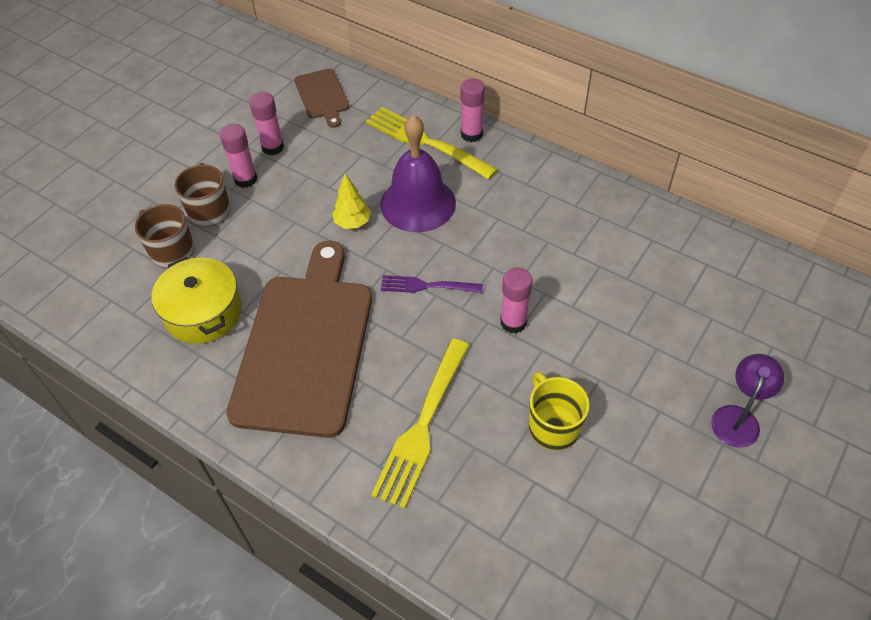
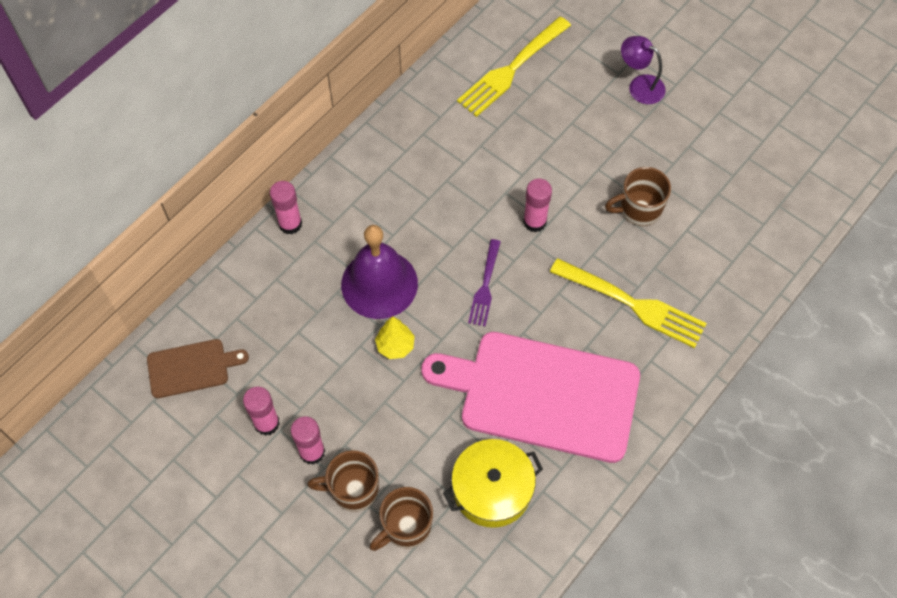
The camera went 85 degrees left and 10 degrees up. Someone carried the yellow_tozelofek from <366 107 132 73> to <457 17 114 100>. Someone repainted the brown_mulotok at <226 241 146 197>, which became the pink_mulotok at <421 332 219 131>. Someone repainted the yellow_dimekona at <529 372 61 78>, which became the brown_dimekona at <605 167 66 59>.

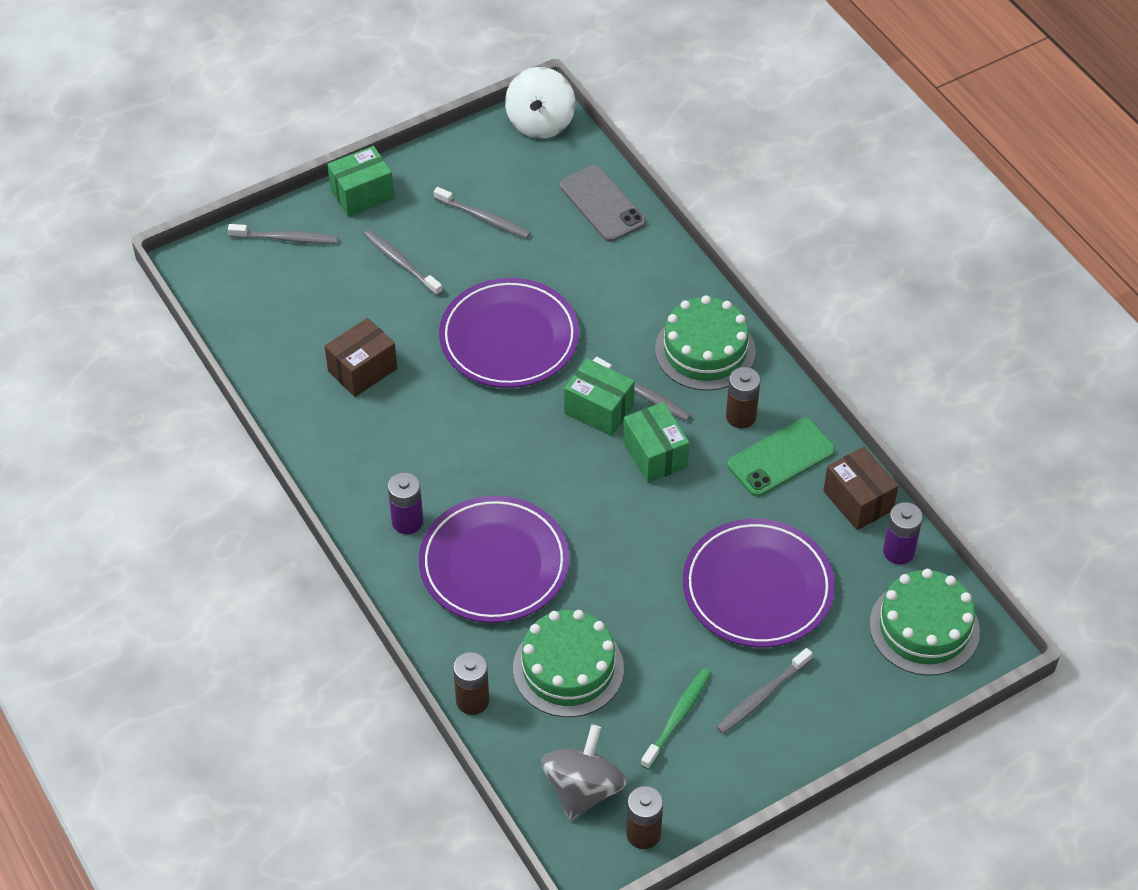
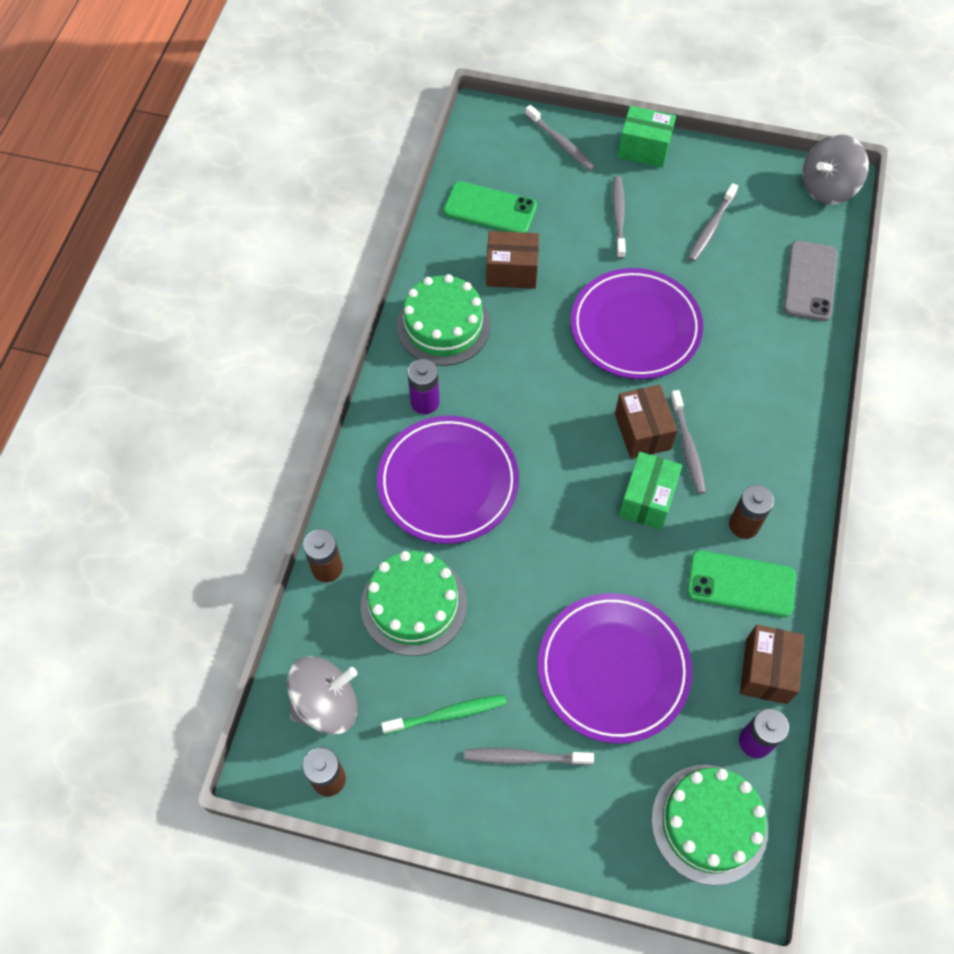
The camera went 45 degrees right and 10 degrees up. Someone repainted the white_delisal at <505 67 70 72>, which became the grey_delisal at <802 134 67 71>. Someone rotated the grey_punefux at <434 187 97 52> by 45 degrees clockwise. Someone carried the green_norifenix from <655 295 101 96> to <397 274 94 92>. Someone repainted the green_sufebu at <564 358 71 78>, which became the brown_sufebu at <615 385 63 74>. Someone put down the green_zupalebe at <443 181 94 52>.

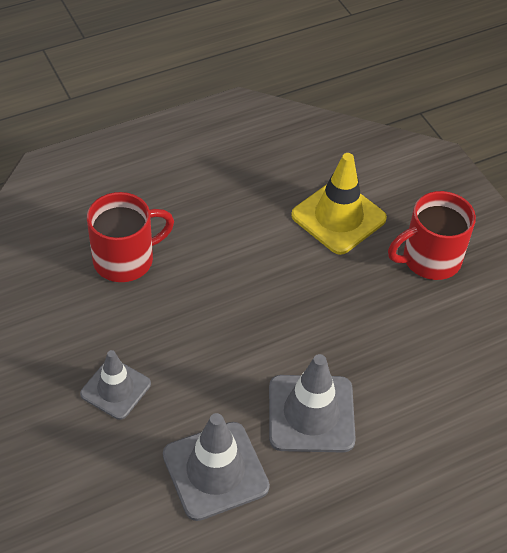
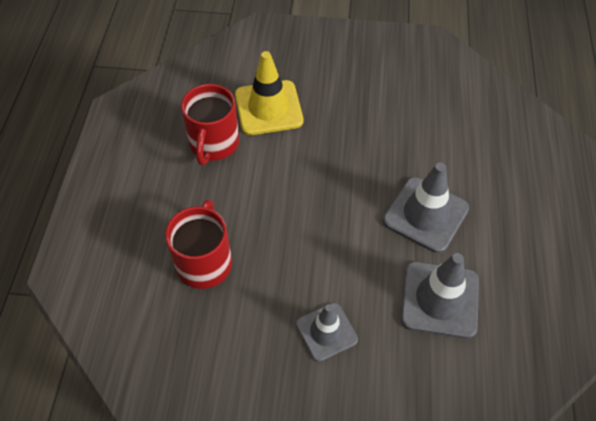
The camera went 55 degrees left and 5 degrees up. Someone carried the red_dimekona from <388 191 88 89> to <181 84 58 81>.

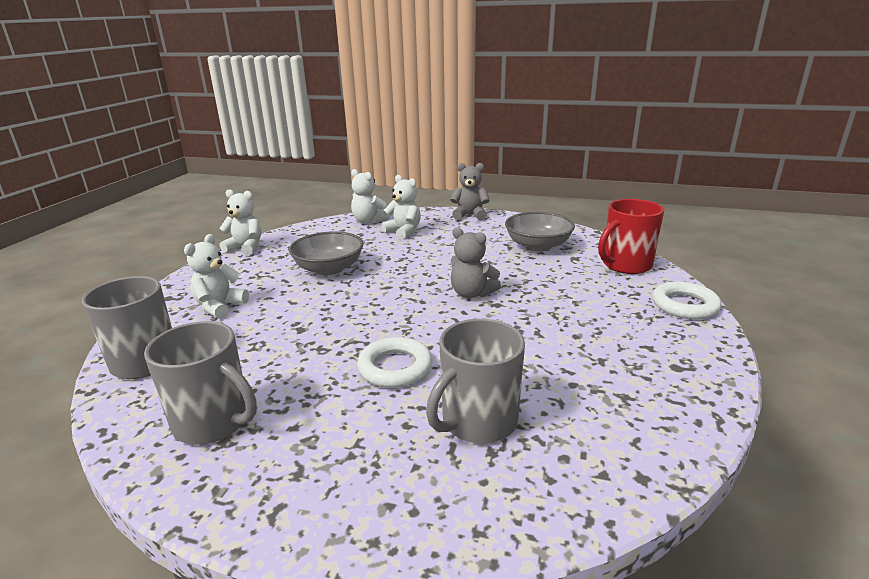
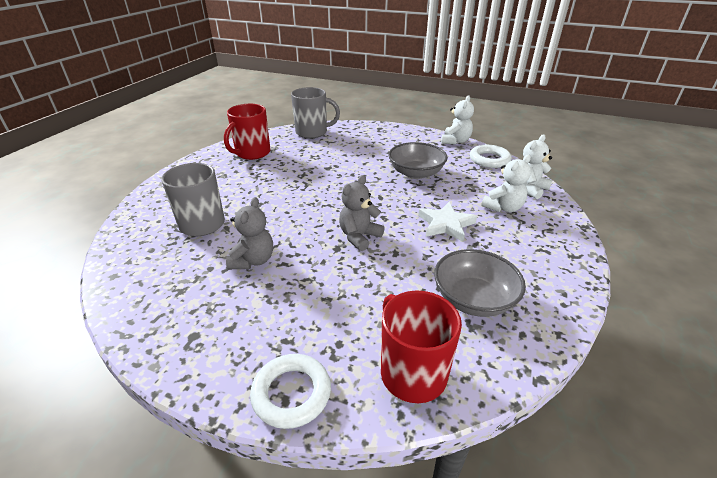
The camera went 95 degrees right and 10 degrees up. Someone carried the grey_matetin from <450 163 40 57> to <226 197 47 72>. Someone took away the white_matetin at <184 234 65 85>. Someone repainted the grey_dimekona at <144 321 113 124>, which became the red_dimekona at <224 104 46 56>. Someone carried the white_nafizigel from <357 337 76 51> to <470 145 42 23>. Someone put down the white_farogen at <418 202 59 40>.

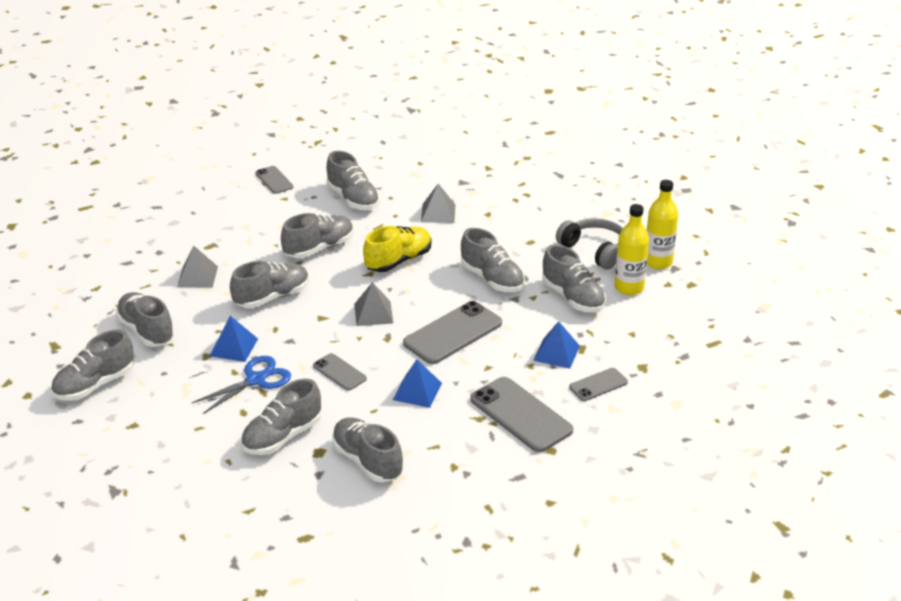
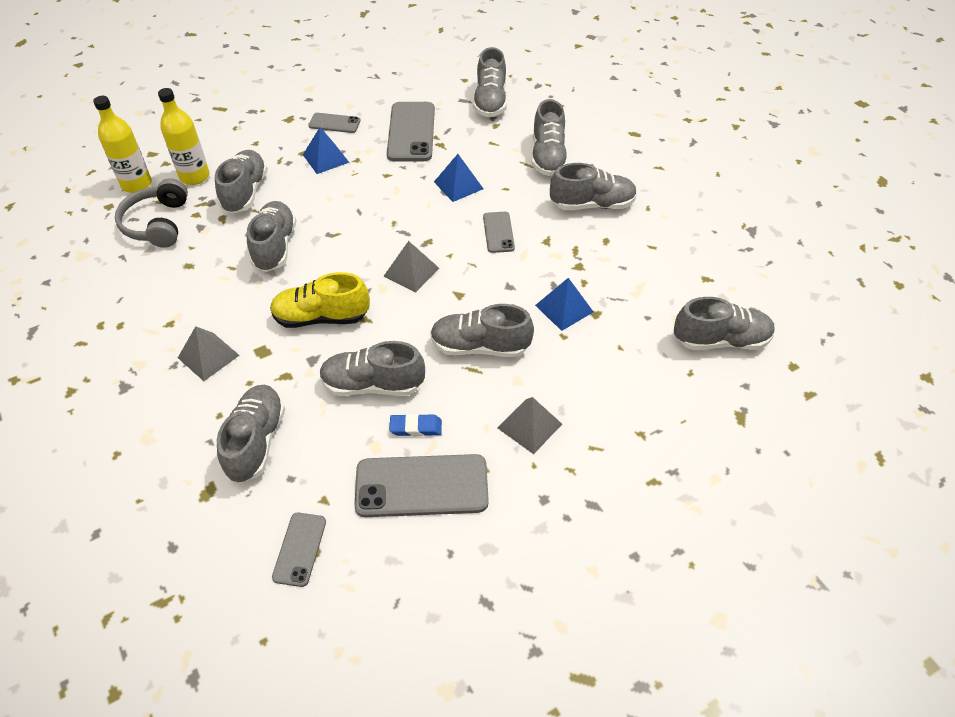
The camera went 140 degrees left and 15 degrees up. Someone carried the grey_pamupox from <115 292 60 55> to <473 47 34 70>. Someone carried the grey_zupalebe from <403 301 99 63> to <354 454 135 63>. Someone took away the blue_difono at <192 356 99 58>. Someone put down the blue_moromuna at <389 414 53 22>.

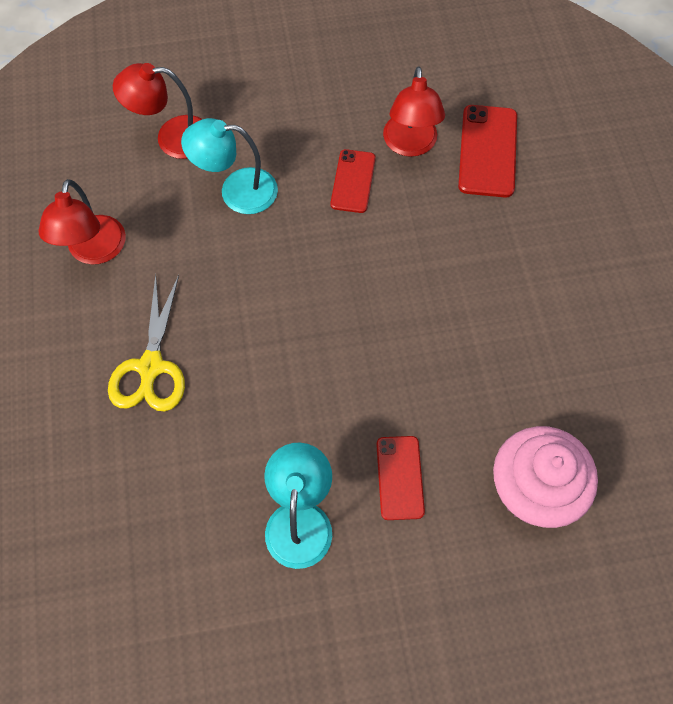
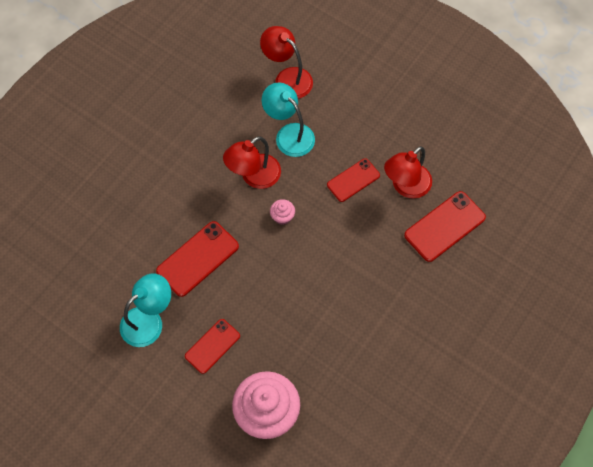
The camera went 45 degrees right and 0 degrees up. Someone carried the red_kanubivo from <39 179 87 85> to <223 136 58 53>. Someone took away the yellow_difono at <108 275 77 137>. Someone put down the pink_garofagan at <270 199 25 26>. Someone put down the red_zupalebe at <156 221 83 76>.

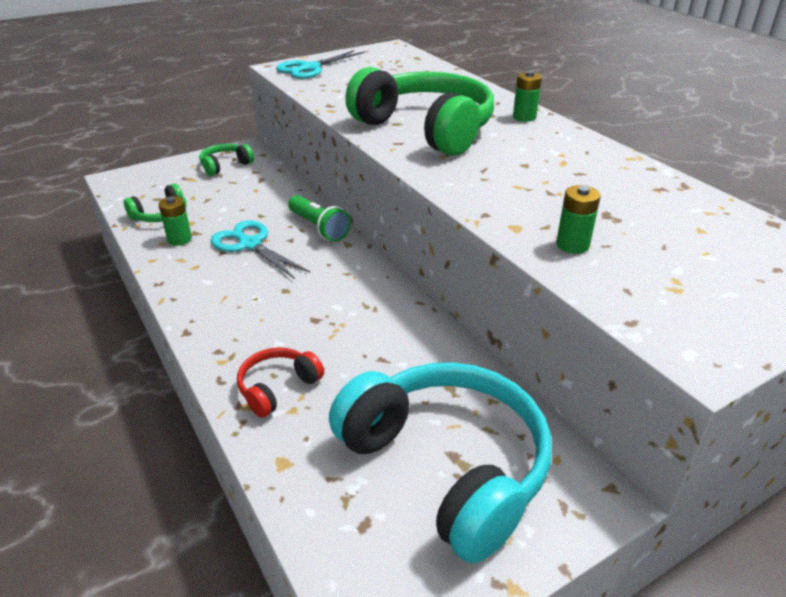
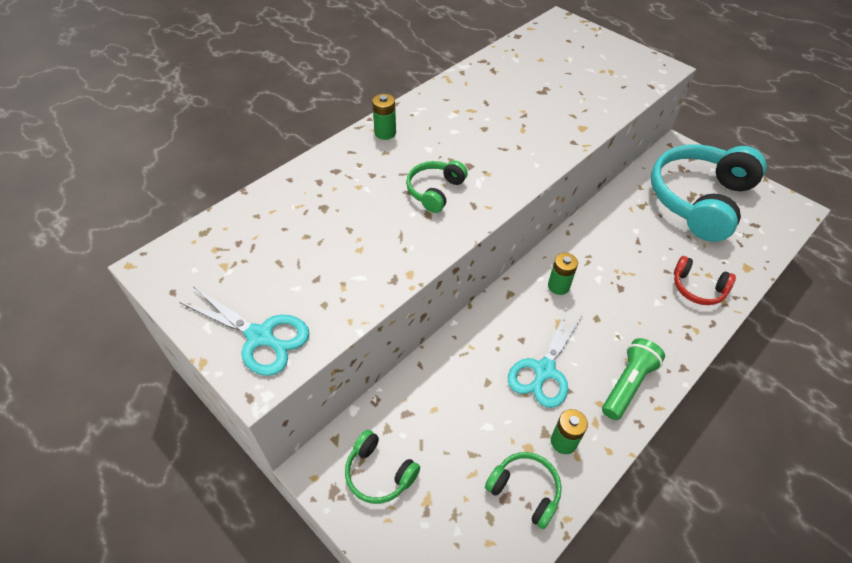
The camera went 105 degrees left and 15 degrees up. Someone scaled the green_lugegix at <345 67 149 89> by 0.45. Someone carried the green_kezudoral from <556 185 45 69> to <548 253 30 42>. Someone carried the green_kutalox from <288 195 63 47> to <602 338 63 82>.

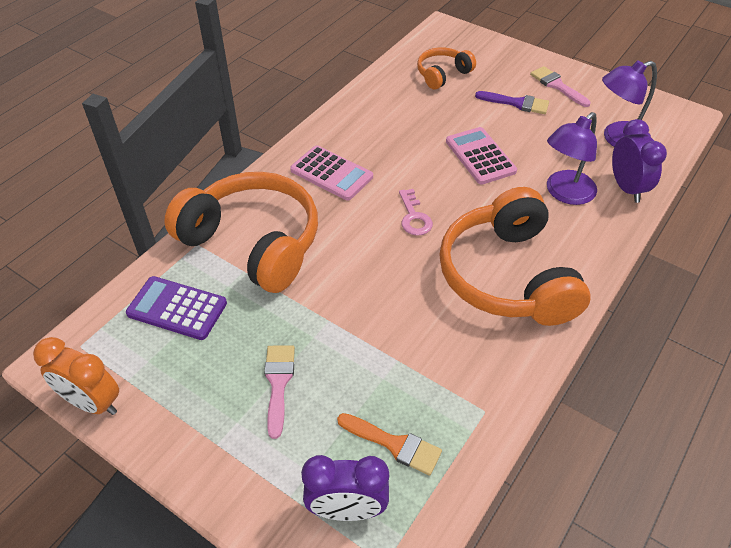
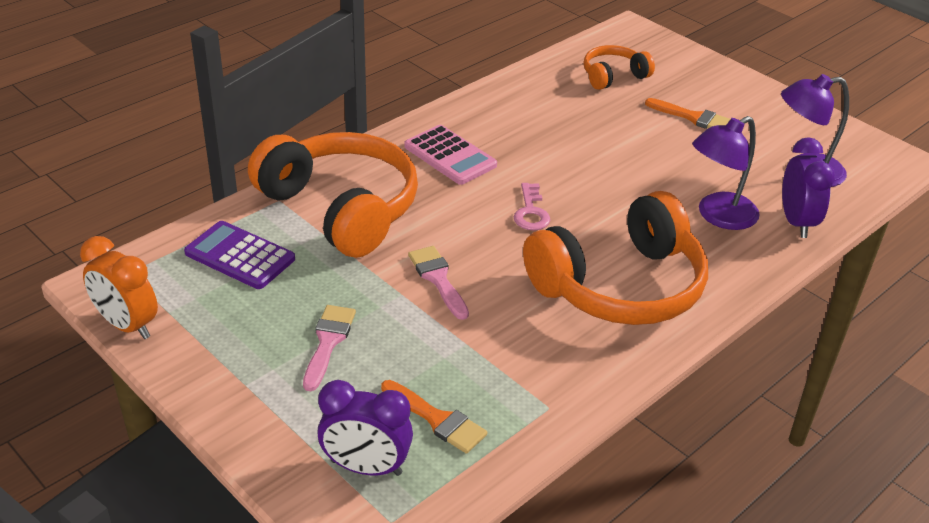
The camera went 10 degrees right and 10 degrees down. Someone carried the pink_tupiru from <530 66 61 41> to <408 246 61 74>. Someone repainted the purple_tupiru at <475 91 74 23>, which became the orange_tupiru at <645 98 85 31>. Someone took away the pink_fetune at <446 127 71 58>. Someone rotated the orange_lugegix at <439 187 152 139> by 120 degrees counterclockwise.

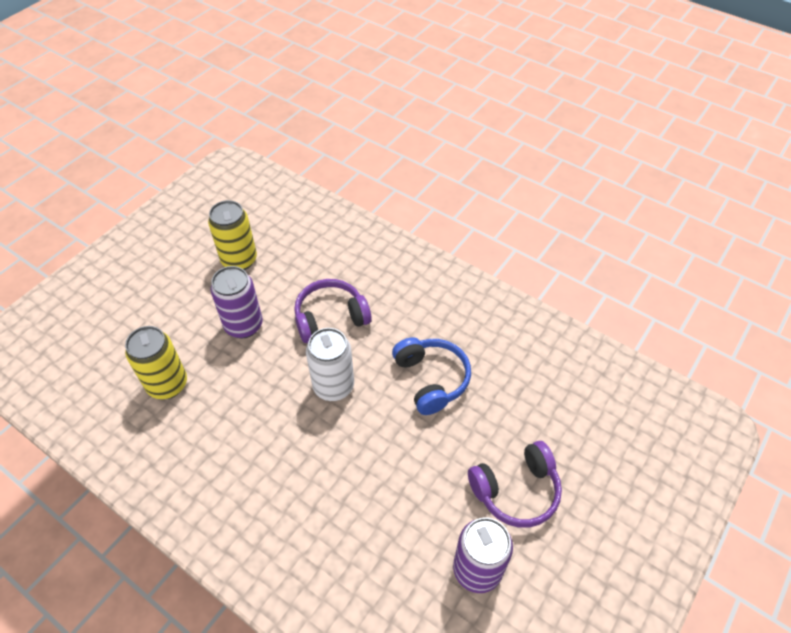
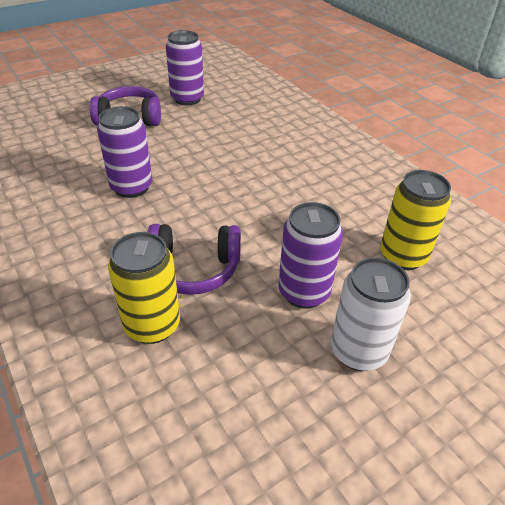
The camera went 160 degrees left and 10 degrees down. Someone carried the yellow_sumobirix from <208 200 49 70> to <108 232 72 112>. Someone carried the white_sumobirix from <306 328 48 73> to <331 257 80 114>. Someone swapped the blue_lugegix at <392 337 79 78> for the purple_sumobirix at <97 106 55 92>.

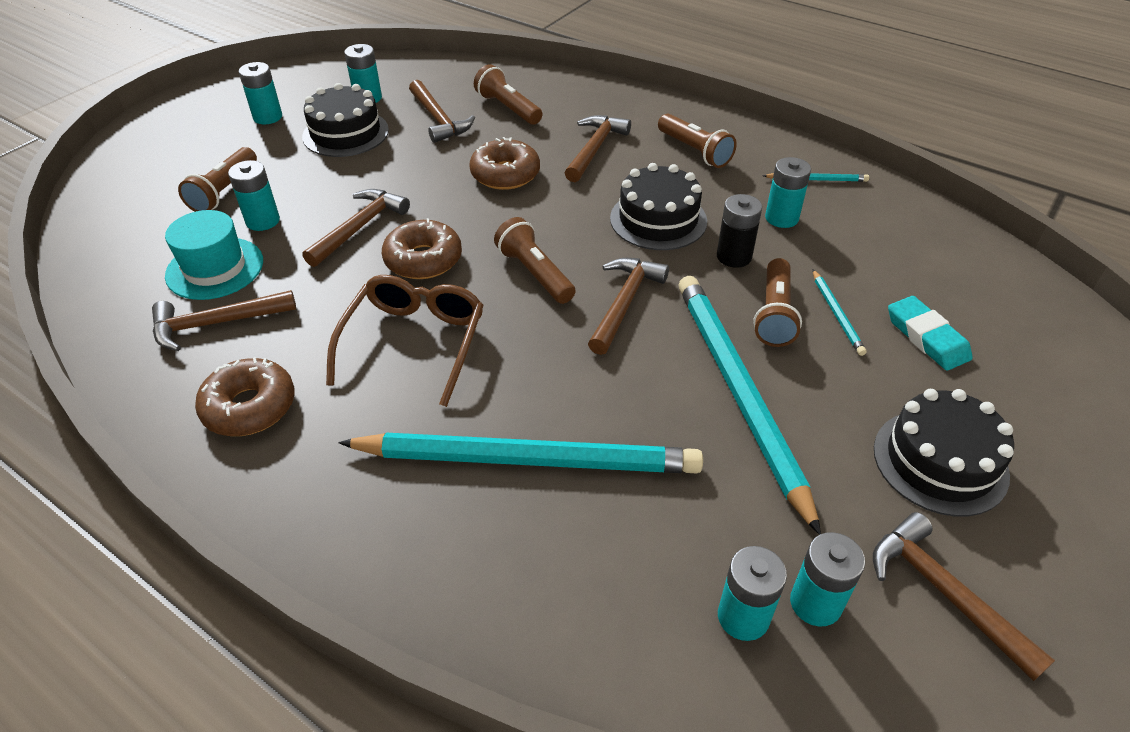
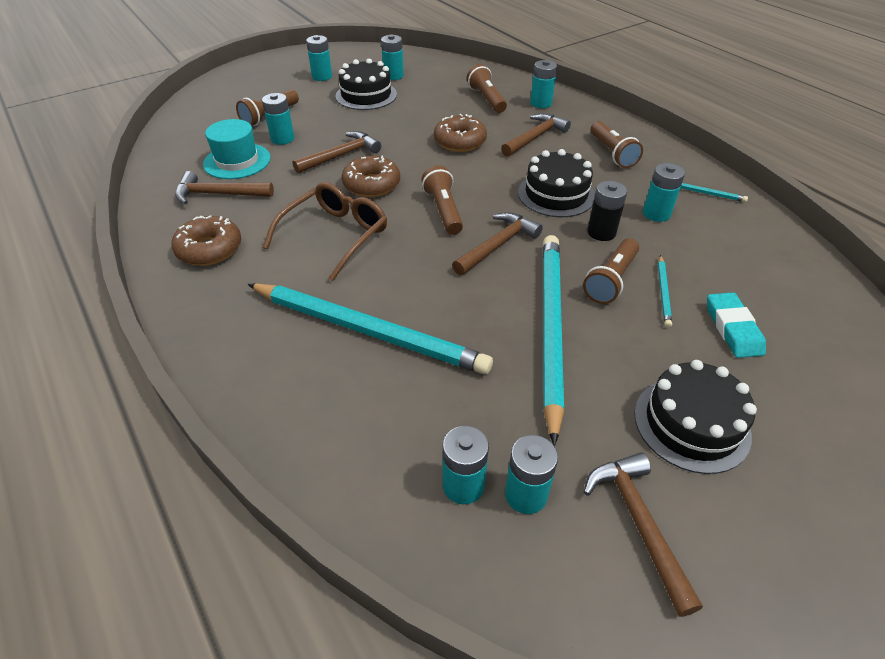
The camera went 20 degrees right and 0 degrees up. Someone took away the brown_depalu at <409 80 66 63>. Someone put down the turquoise_kezudoral at <530 60 27 48>.

